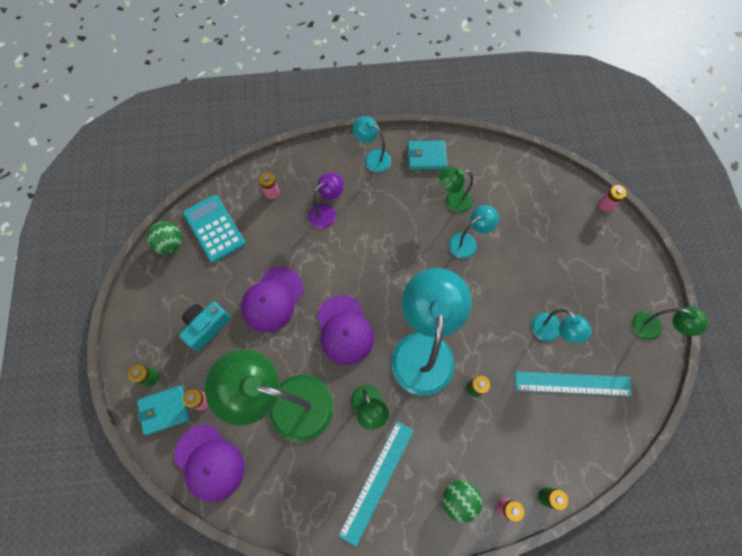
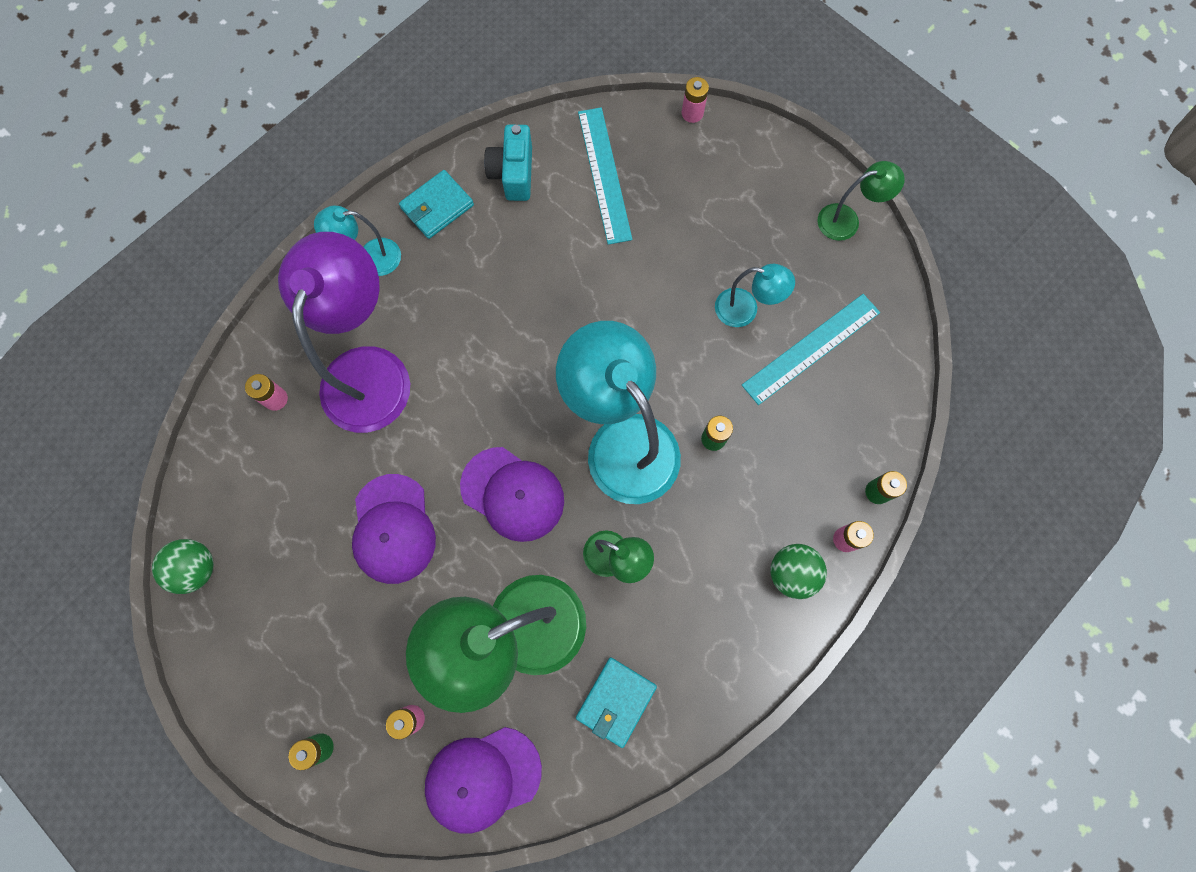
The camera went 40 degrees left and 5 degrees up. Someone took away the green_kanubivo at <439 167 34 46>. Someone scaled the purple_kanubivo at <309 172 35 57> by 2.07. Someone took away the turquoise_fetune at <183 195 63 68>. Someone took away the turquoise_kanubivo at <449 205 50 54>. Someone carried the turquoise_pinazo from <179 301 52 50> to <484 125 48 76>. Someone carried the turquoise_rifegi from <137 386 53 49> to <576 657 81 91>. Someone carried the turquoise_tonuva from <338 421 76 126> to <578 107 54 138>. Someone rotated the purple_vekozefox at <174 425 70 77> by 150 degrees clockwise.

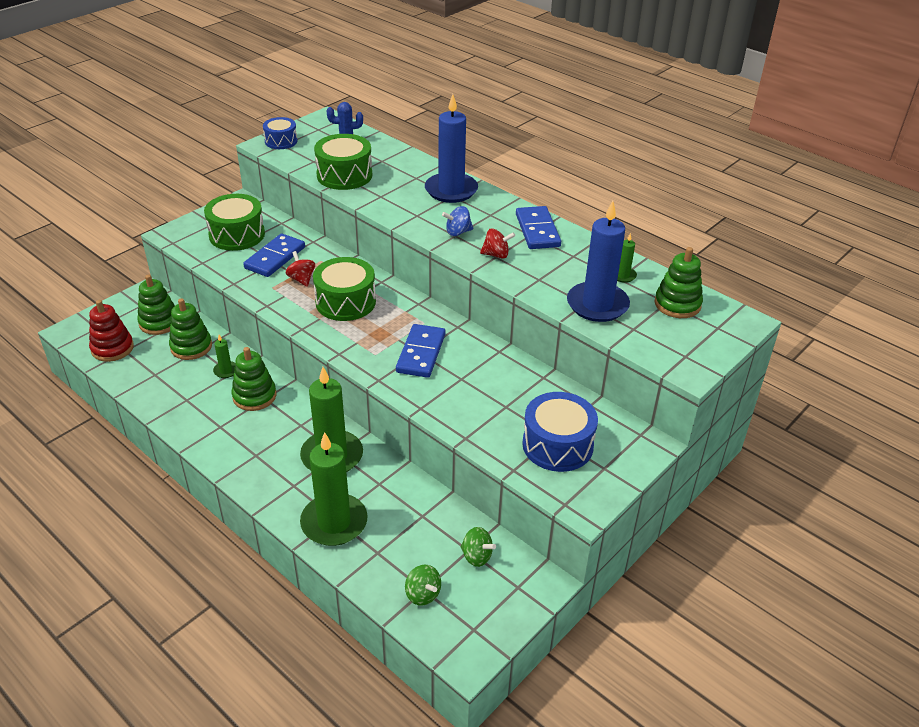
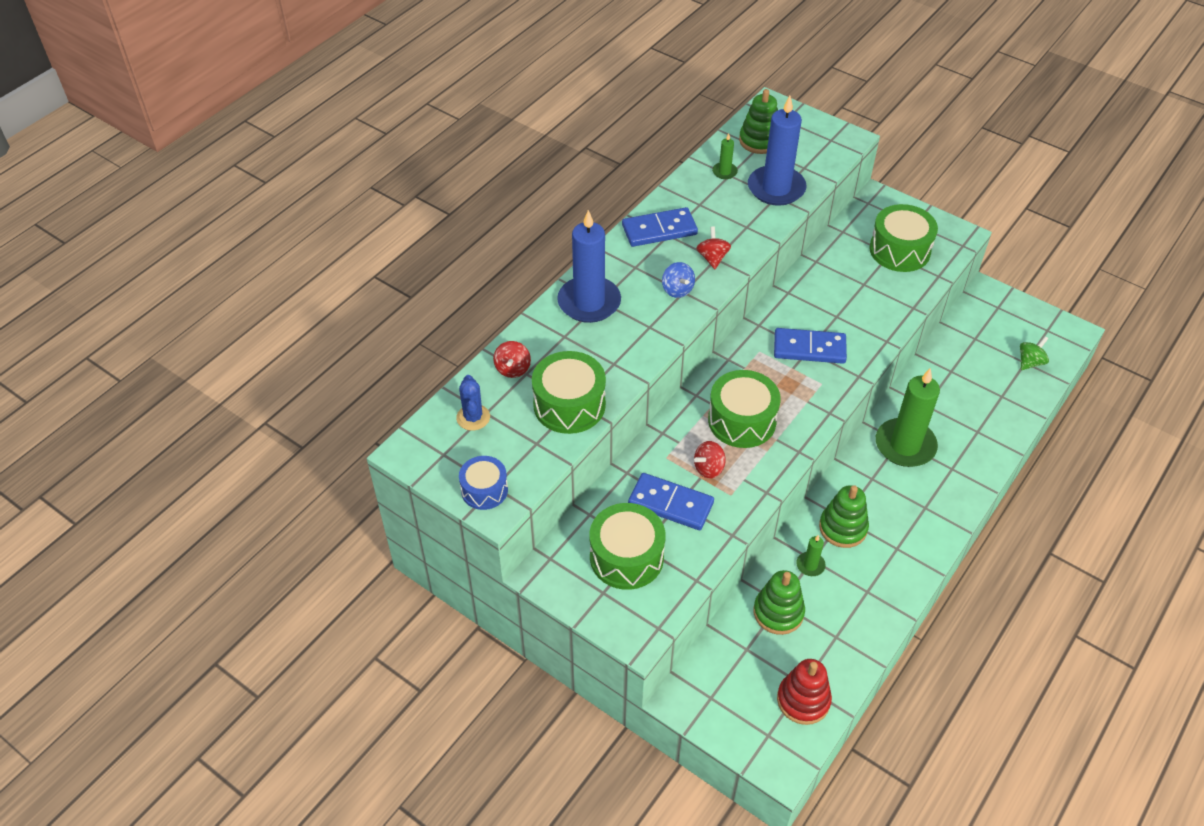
The camera went 95 degrees left and 10 degrees up. Someone took away the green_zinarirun at <137 275 38 60>. Someone repainted the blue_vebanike at <522 392 76 80>, which became the green_vebanike at <869 204 69 68>. Someone took away the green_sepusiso at <300 432 68 114>. Someone took away the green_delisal at <460 527 36 40>. Someone put down the red_delisal at <493 341 38 37>.

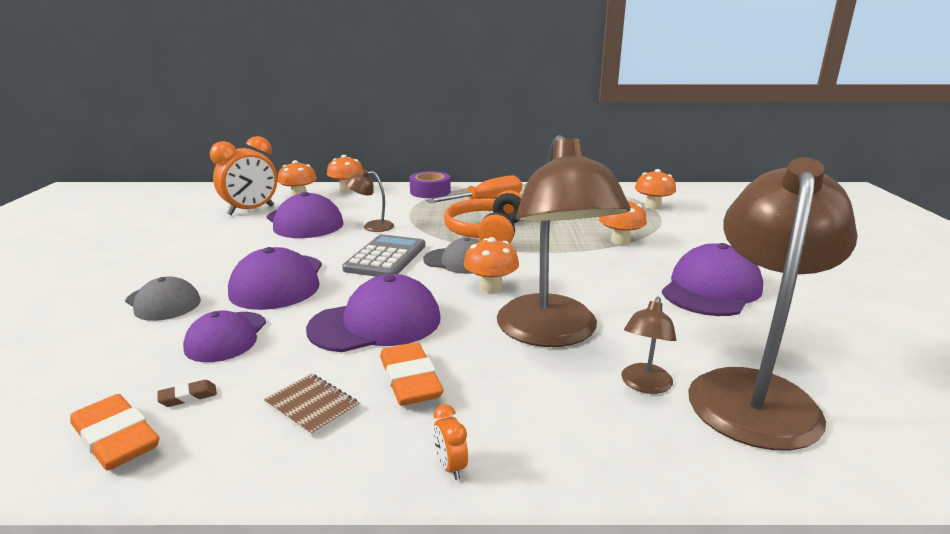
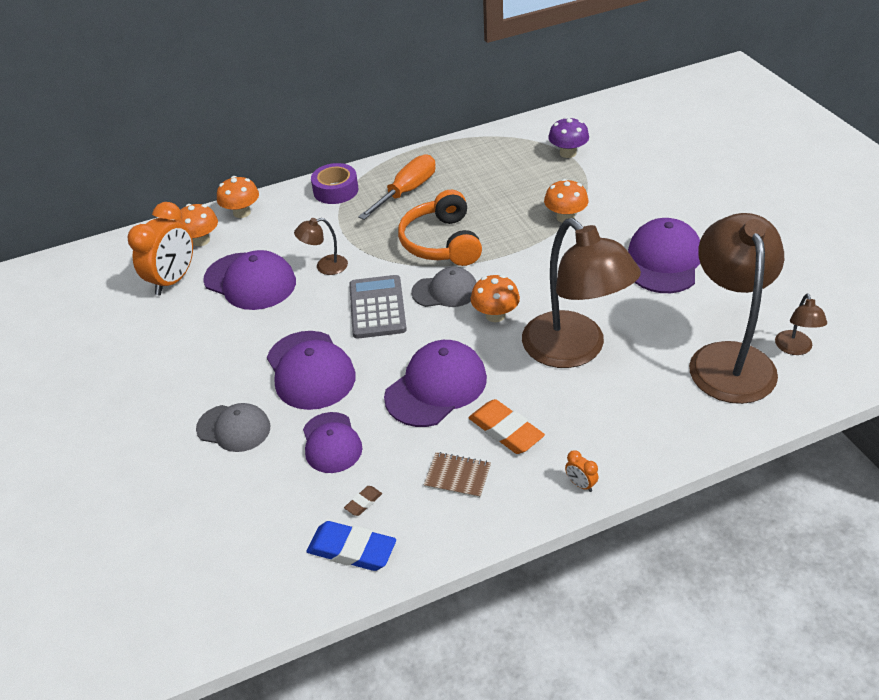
The camera went 20 degrees left and 20 degrees up. Someone repainted the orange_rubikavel at <635 169 41 41>, which became the purple_rubikavel at <548 117 41 41>. Someone carried the brown_kanubivo from <621 297 55 97> to <775 293 52 62>. Someone repainted the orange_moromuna at <70 394 90 76>, which became the blue_moromuna at <306 521 90 50>.

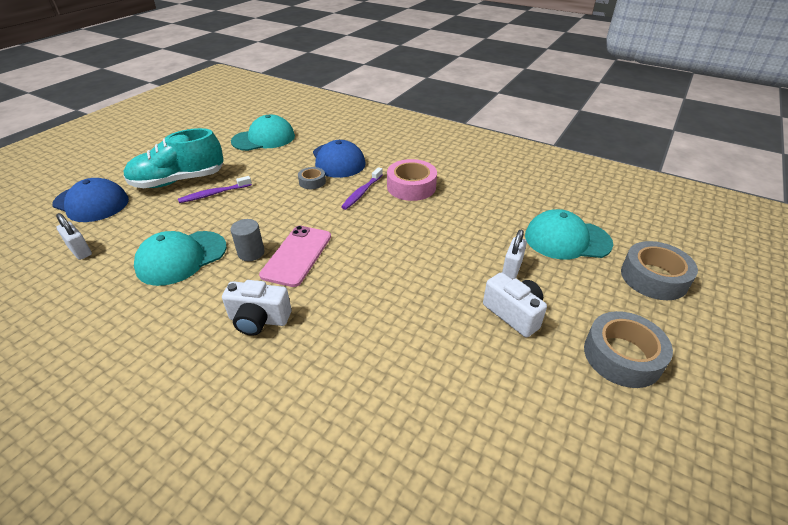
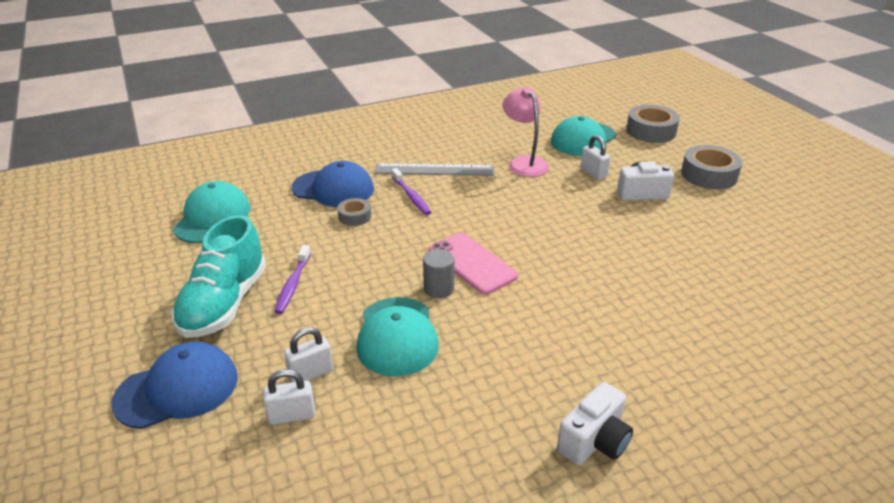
The camera went 55 degrees left and 5 degrees down. Someone swapped the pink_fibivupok at <387 159 50 42> for the grey_tonuva at <375 163 120 13>. Someone carried the white_pinazo from <222 280 69 56> to <557 382 76 83>. Someone put down the pink_kanubivo at <503 87 46 90>. Someone put down the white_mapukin at <284 327 49 55>.

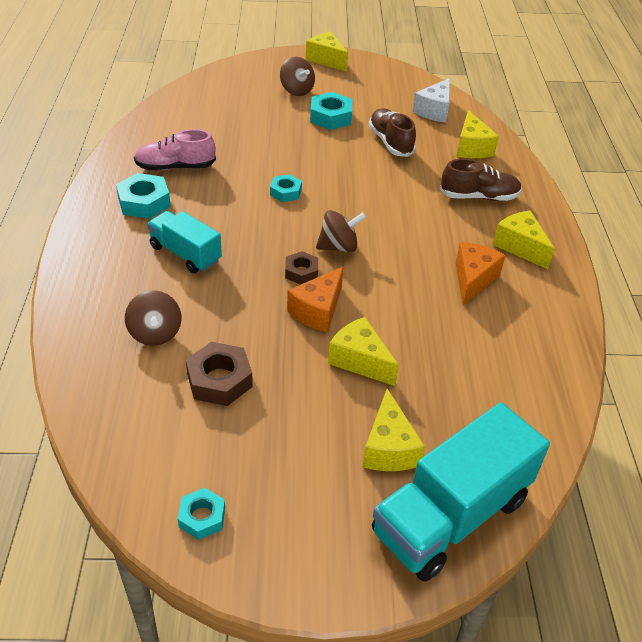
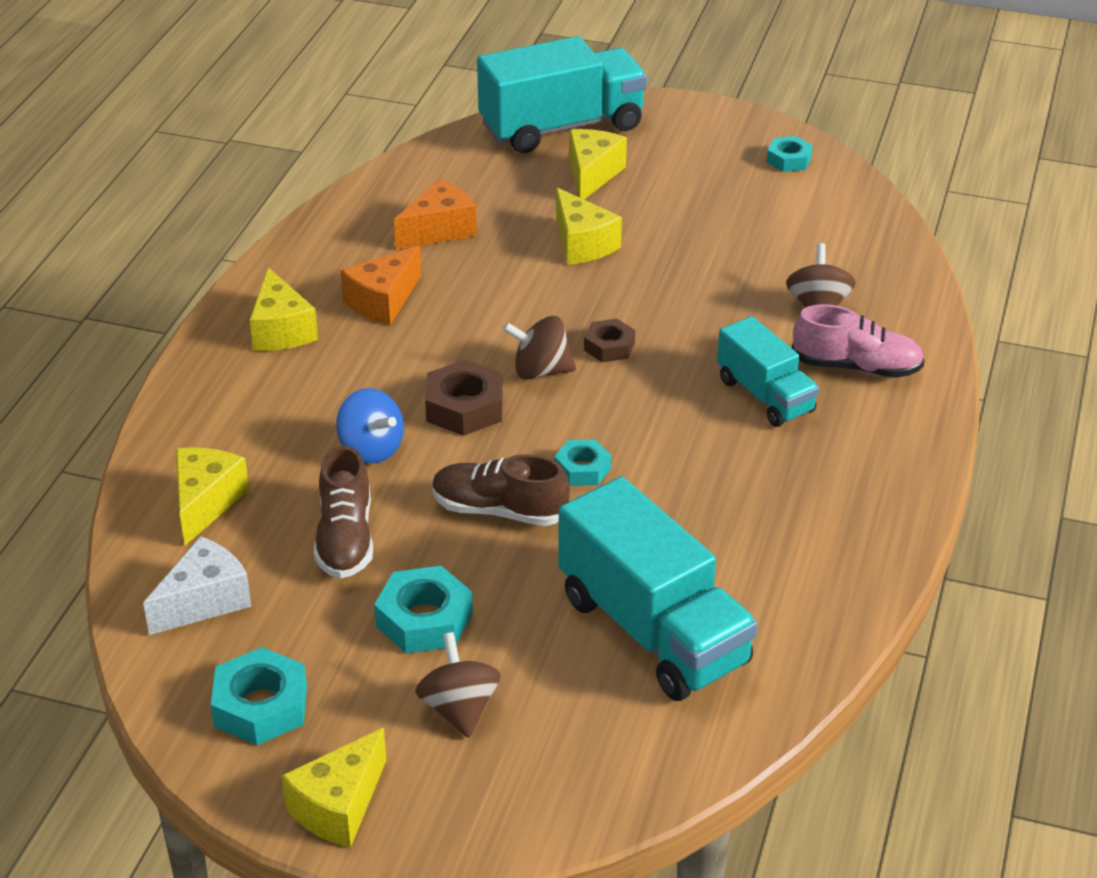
The camera went 160 degrees left and 5 degrees down. Someone rotated the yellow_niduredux at <306 32 42 40> by 60 degrees clockwise. Someone carried the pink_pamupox from <134 129 82 41> to <792 304 133 74>. Someone carried the brown_pamupox from <440 159 82 42> to <432 454 138 72>. Someone carried the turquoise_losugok from <116 173 55 46> to <211 647 96 98>. Someone carried the orange_niduredux from <287 267 57 65> to <394 179 83 71>. Someone carried the brown_losugok from <186 342 67 64> to <425 360 78 76>. Someone put down the blue_delisal at <336 388 68 76>. Someone put down the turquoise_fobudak at <558 477 200 224>.

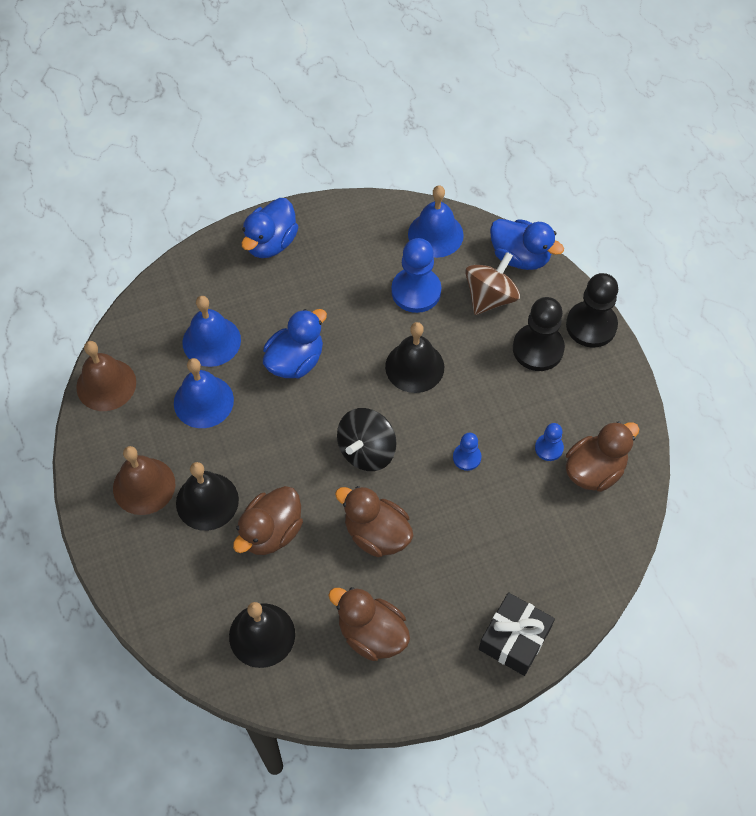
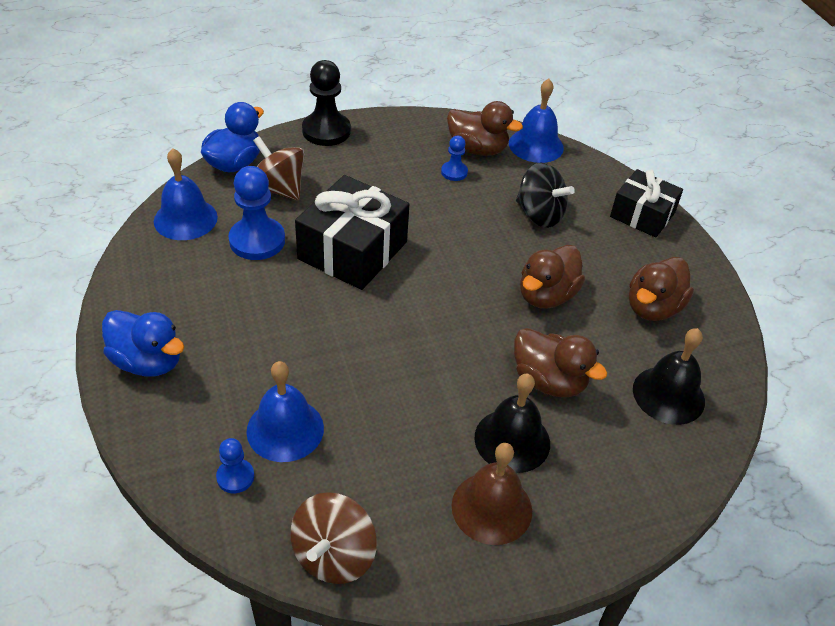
The camera went 90 degrees left and 15 degrees down. Someone took away the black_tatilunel at <513 297 52 74>. Someone took away the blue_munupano at <263 309 64 70>. Someone swapped the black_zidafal at <385 322 59 71> for the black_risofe at <295 175 114 115>. Someone swapped the brown_zidafal at <76 341 60 70> for the brown_delisal at <290 492 87 92>. Someone carried the blue_zidafal from <174 358 60 70> to <509 79 55 84>. Someone carried the black_delisal from <337 408 60 63> to <516 163 59 65>. Someone rotated the brown_munupano at <566 421 73 71> by 150 degrees clockwise. Someone carried the blue_tatilunel from <453 433 29 38> to <216 438 38 55>.

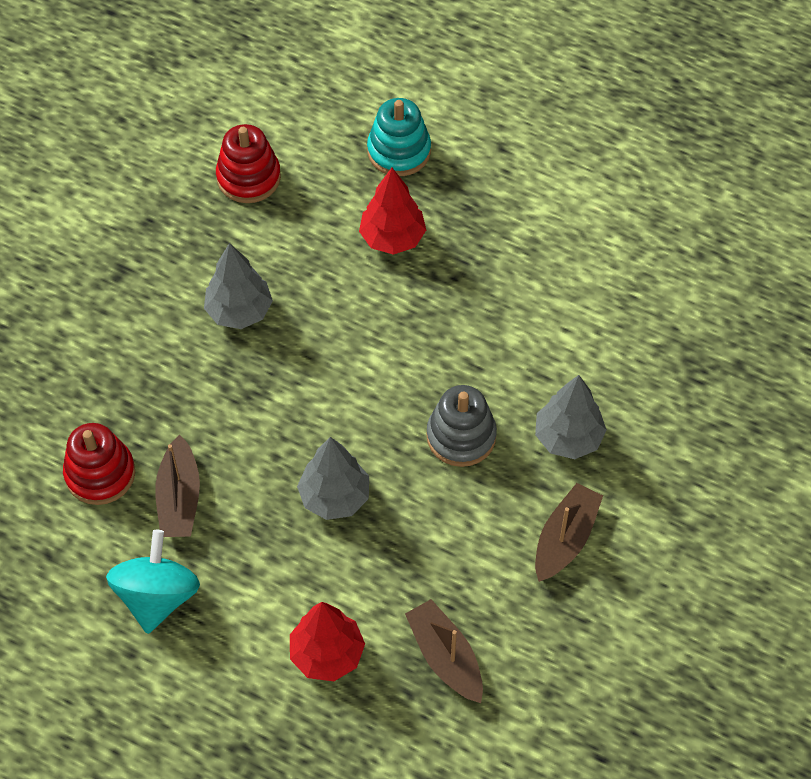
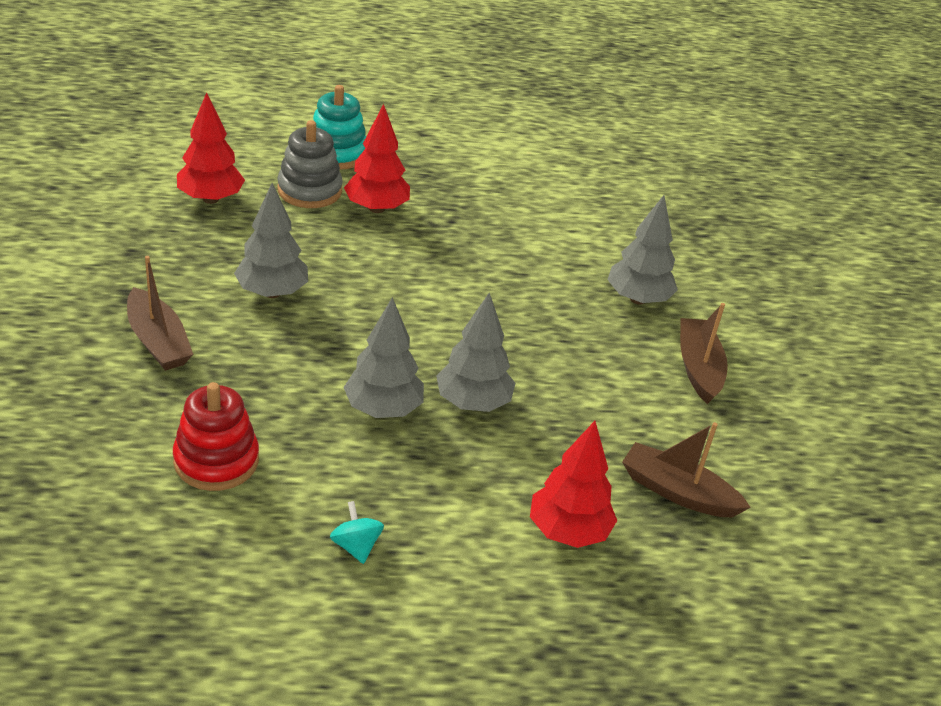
The camera went 35 degrees left and 20 degrees down. Someone swapped the red_zinarirun at <216 124 65 79> for the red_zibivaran at <177 92 68 112>. Someone carried the grey_zinarirun from <426 385 71 82> to <277 120 66 88>. Someone carried the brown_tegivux from <155 434 45 103> to <127 256 66 115>. Someone scaled the turquoise_delisal at <106 530 94 104> by 0.49. Someone put down the grey_zibivaran at <343 297 81 121>.

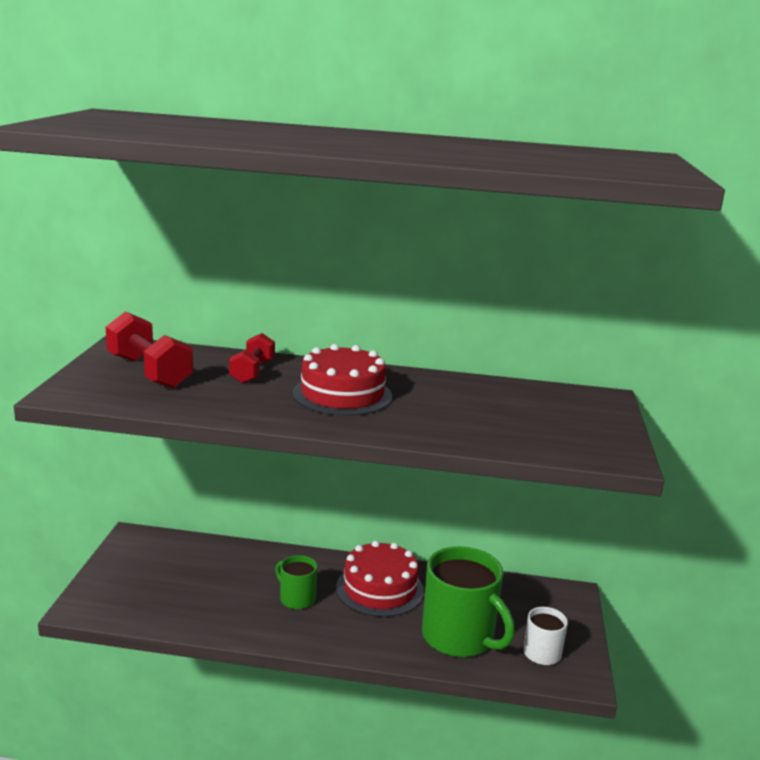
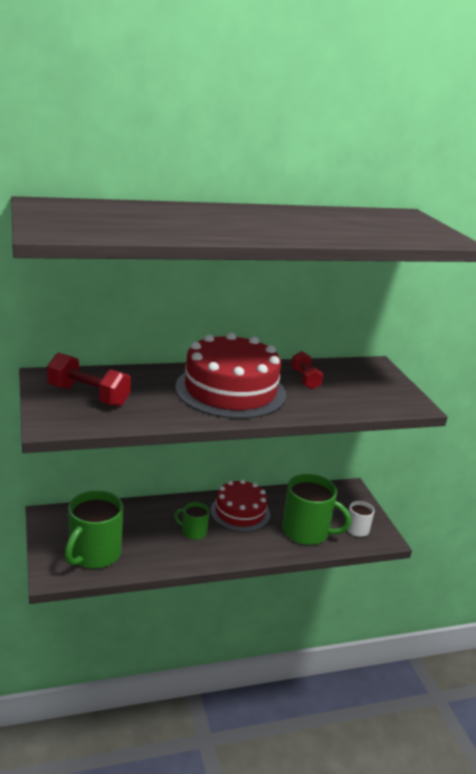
The camera went 25 degrees left and 5 degrees up. Someone carried the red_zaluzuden from <229 333 46 50> to <291 351 33 38>. Someone scaled the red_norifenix at <293 344 99 72> by 1.61. Someone put down the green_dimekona at <65 491 58 78>.

